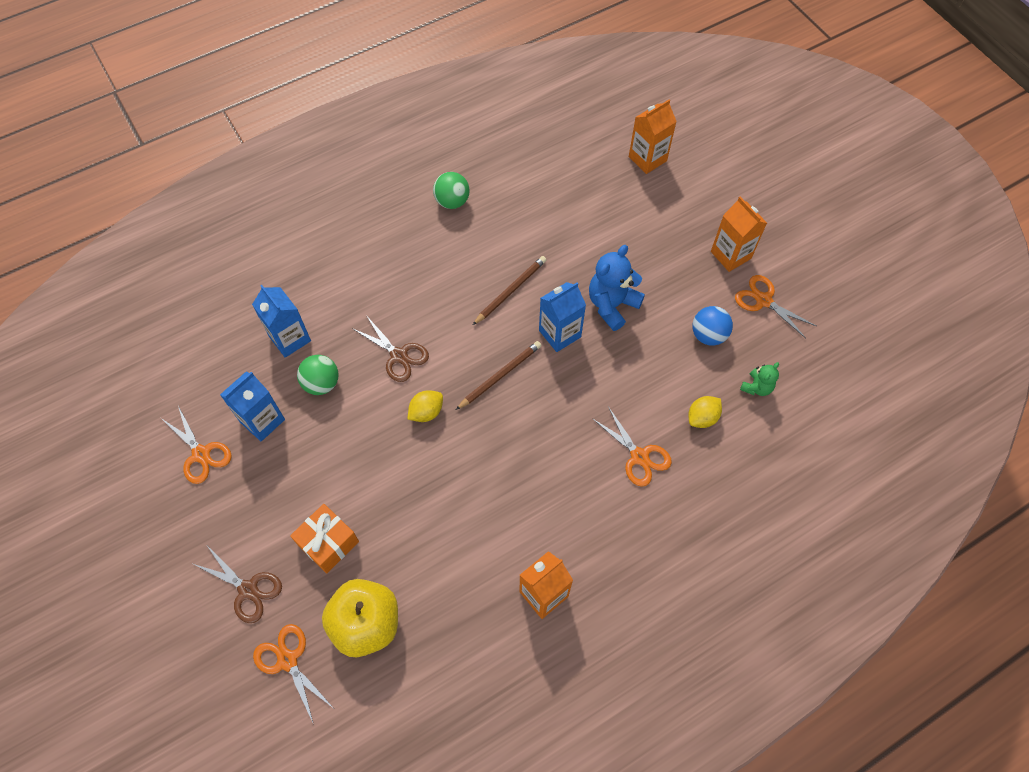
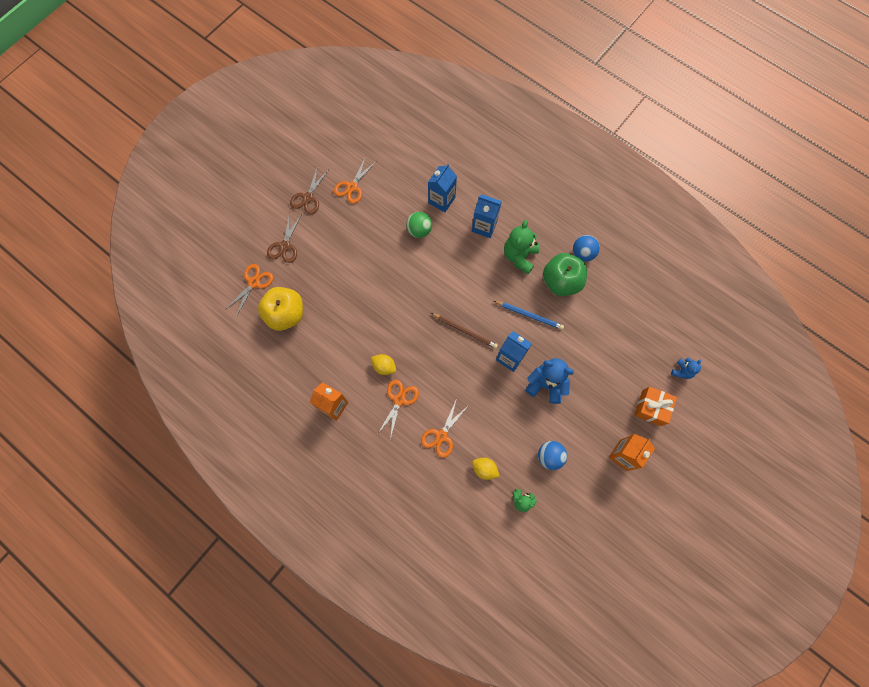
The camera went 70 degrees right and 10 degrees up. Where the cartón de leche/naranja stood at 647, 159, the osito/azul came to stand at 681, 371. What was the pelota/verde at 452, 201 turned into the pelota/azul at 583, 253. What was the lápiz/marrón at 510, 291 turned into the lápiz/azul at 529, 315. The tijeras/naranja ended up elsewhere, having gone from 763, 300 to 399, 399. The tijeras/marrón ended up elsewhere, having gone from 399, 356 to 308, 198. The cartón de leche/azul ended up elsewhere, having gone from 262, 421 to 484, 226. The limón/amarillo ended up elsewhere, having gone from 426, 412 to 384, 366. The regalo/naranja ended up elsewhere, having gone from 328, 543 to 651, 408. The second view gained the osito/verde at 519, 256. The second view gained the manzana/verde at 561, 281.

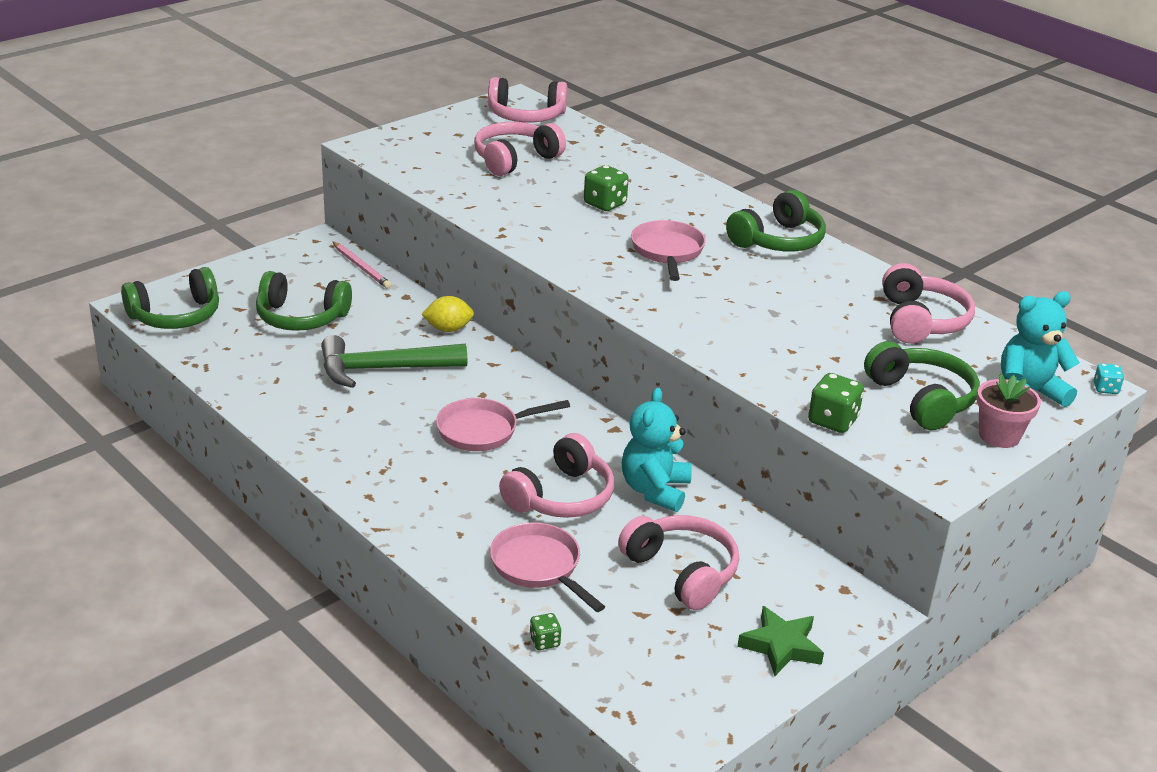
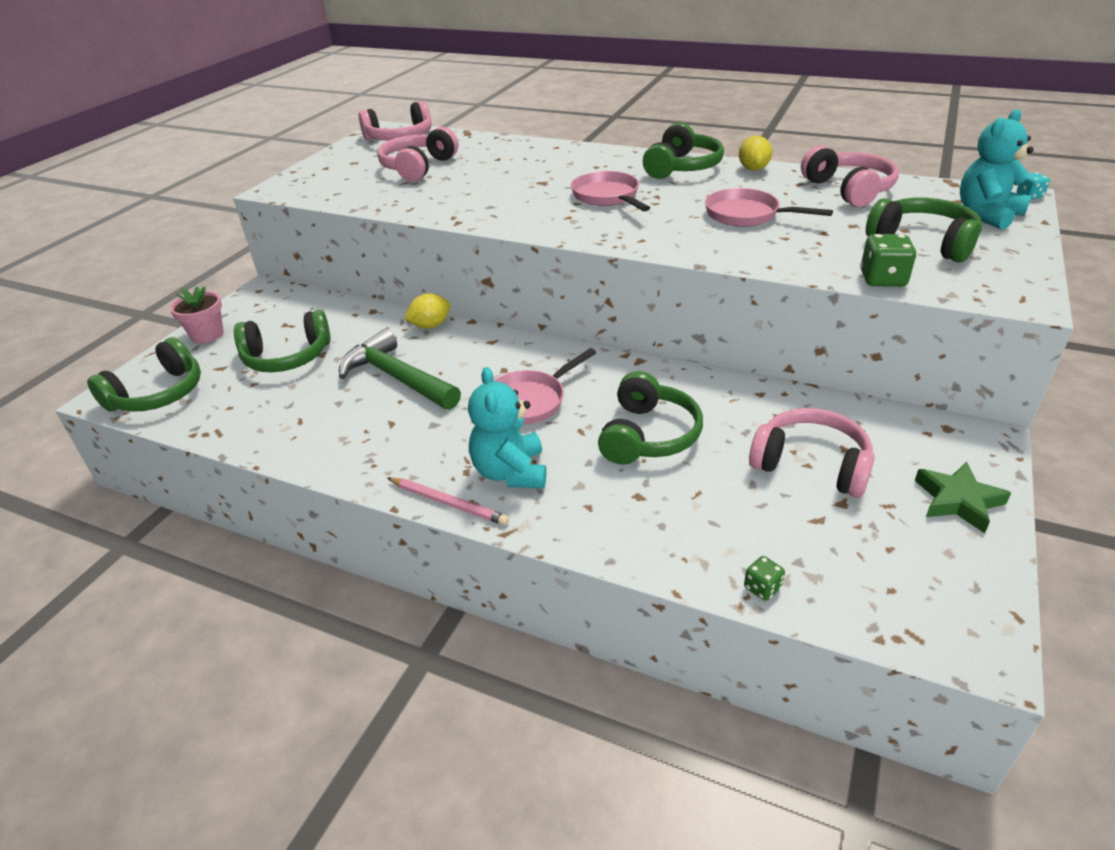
The camera went 20 degrees left and 5 degrees up. The second view lost the dado/verde at 605, 204. The lápiz/rosa ended up elsewhere, having gone from 361, 267 to 448, 503. The martillo/verde at 383, 369 ended up facing another way, 75 degrees clockwise from before. The maceta/rosa ended up elsewhere, having gone from 999, 436 to 207, 335. The osito/turquesa ended up elsewhere, having gone from 655, 490 to 510, 472. What was the auriculares/rosa at 561, 497 turned into the auriculares/verde at 648, 435. The sartén/rosa ended up elsewhere, having gone from 539, 567 to 746, 215. The second view gained the limón/amarillo at 753, 169.

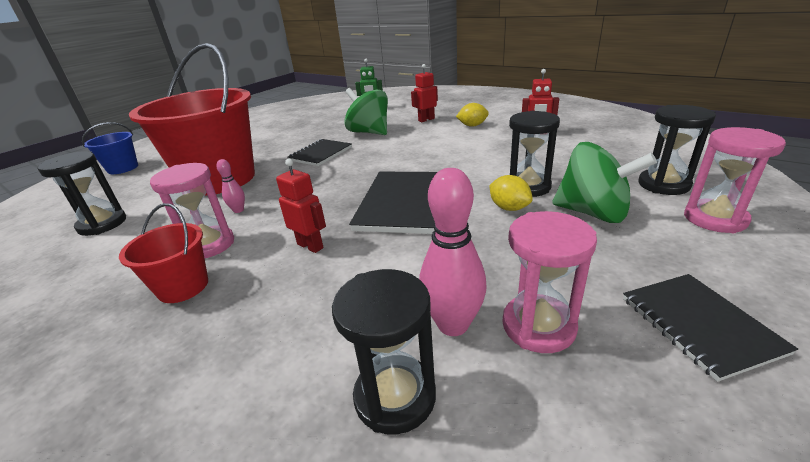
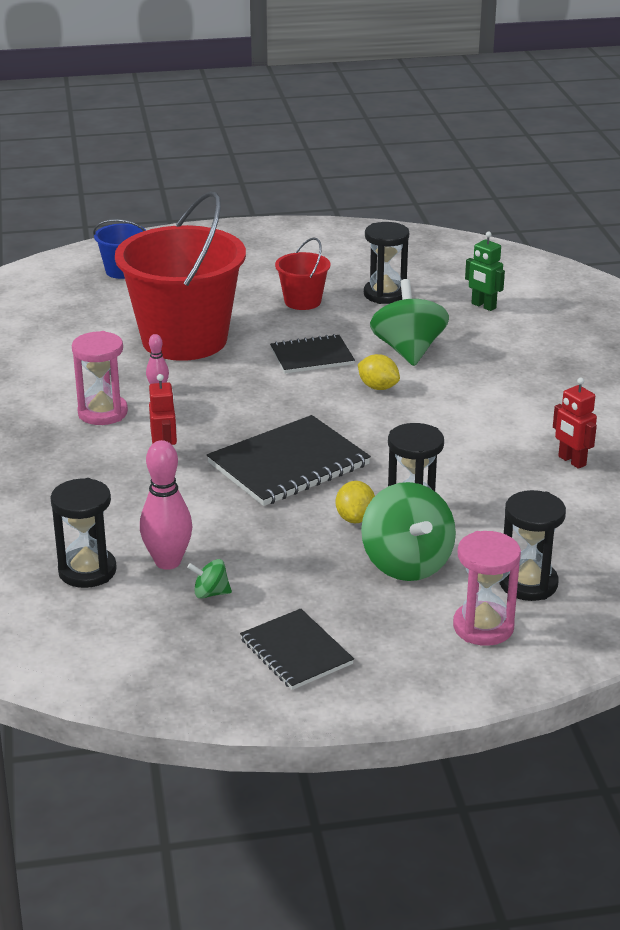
The camera went 40 degrees right and 0 degrees up. The second view lost the robot/rojo at 426, 120. The limón/amarillo ended up elsewhere, having gone from 472, 125 to 378, 387. The reloj de arena/negro ended up elsewhere, having gone from 102, 224 to 385, 294. The balde/rojo ended up elsewhere, having gone from 183, 287 to 302, 301. Where the reloj de arena/rosa stood at 538, 326, the peonza/verde came to stand at 210, 593. The cuaderno/negro at 699, 325 ended up facing another way, 60 degrees counterclockwise from before.

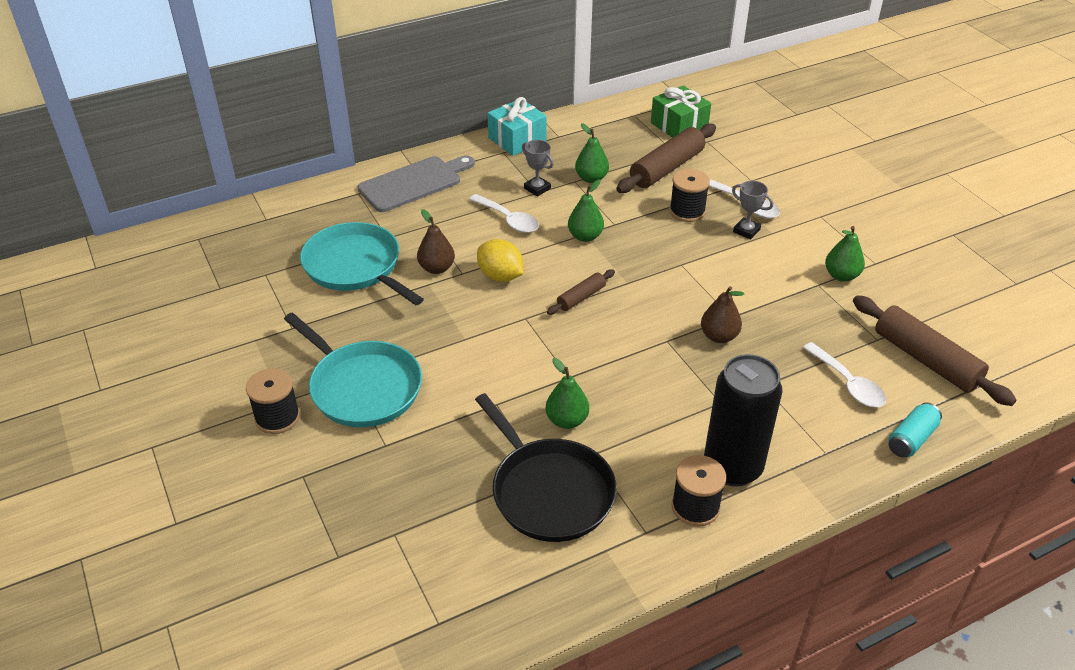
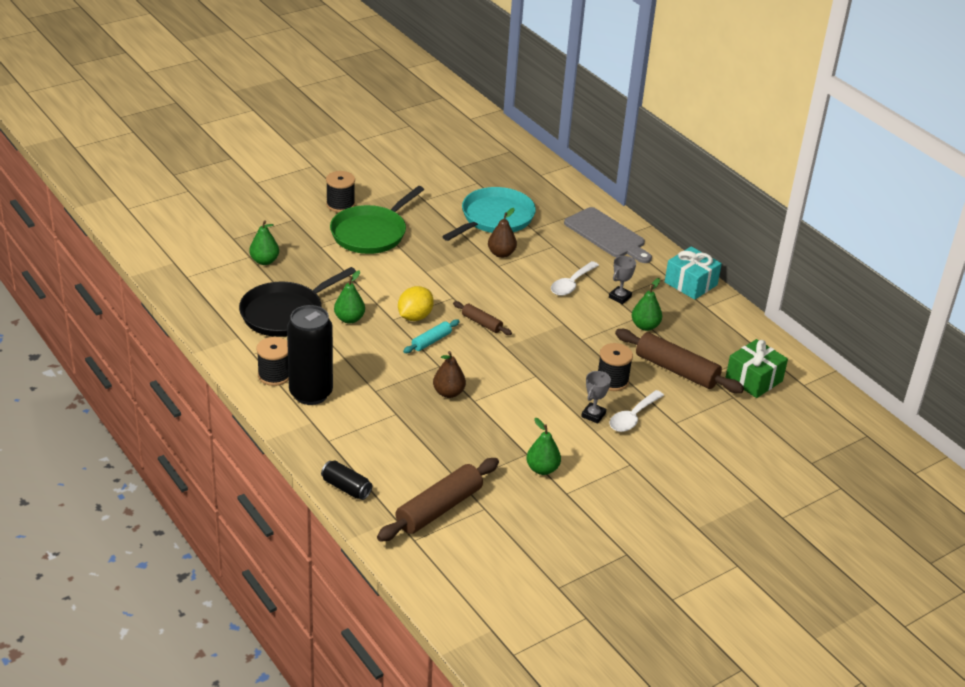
The camera went 80 degrees right and 5 degrees down. The pera/verde ended up elsewhere, having gone from 585, 236 to 264, 261. The limón/amarillo ended up elsewhere, having gone from 500, 276 to 415, 317. What was the sartén/turquesa at 362, 387 turned into the sartén/verde at 371, 233. The second view lost the cuchara/blanco at 848, 383. What was the lata/turquesa at 911, 439 turned into the lata/negro at 346, 488. The second view gained the rodillo/turquesa at 431, 341.

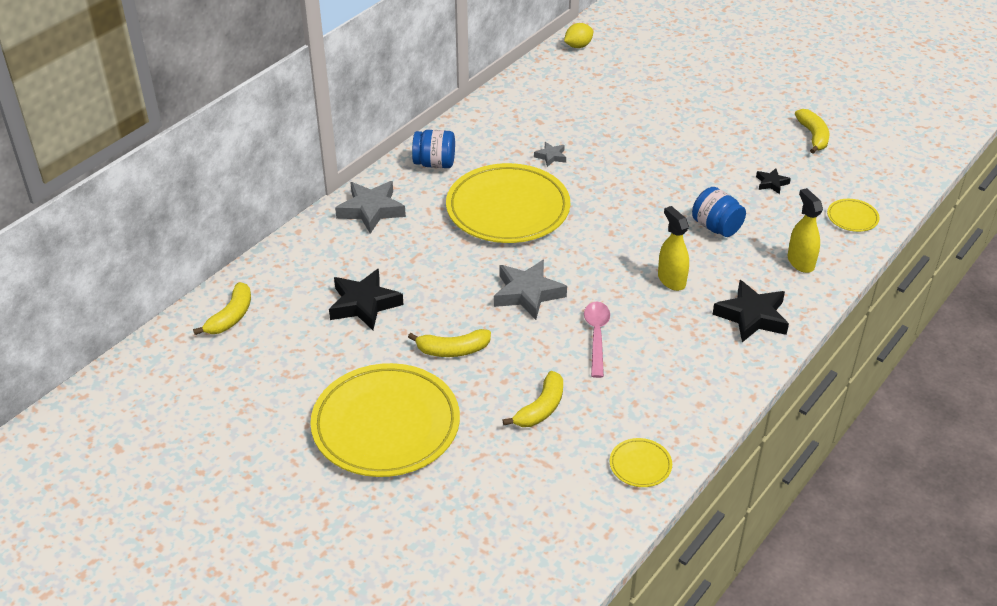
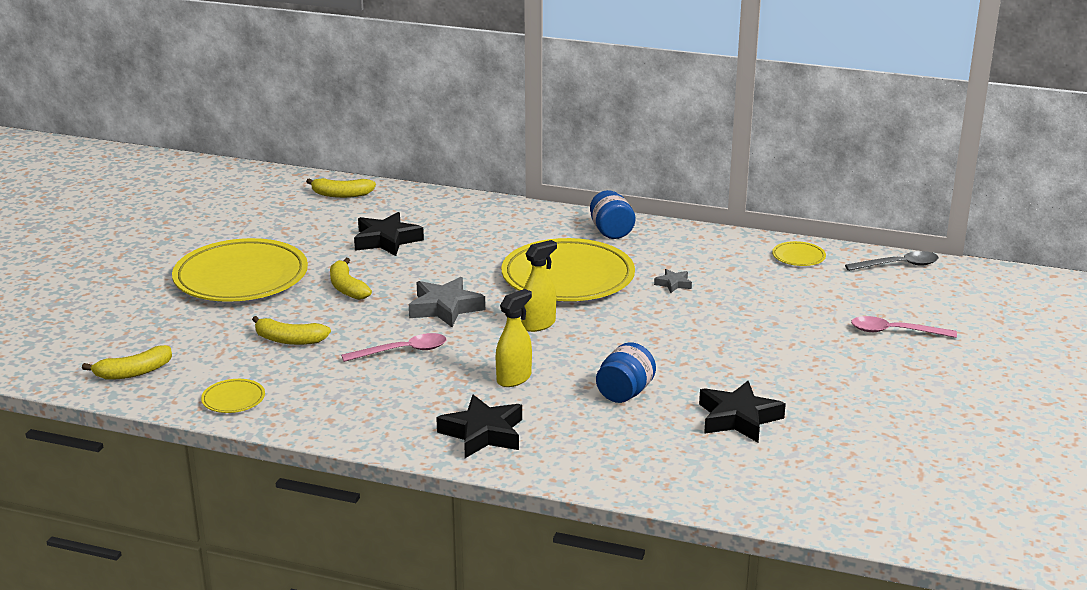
The camera went 70 degrees right and 15 degrees down. Where the limón/amarillo stood at 578, 46, the cuchara/gris came to stand at 898, 265. The plátano/amarillo ended up elsewhere, having gone from 813, 136 to 133, 372. The size of the estrella/negro at 771, 183 changed by a factor of 1.97. The second view lost the estrella/gris at 371, 210. The pulverizador/amarillo ended up elsewhere, having gone from 800, 262 to 538, 324. The plato/amarillo ended up elsewhere, having gone from 852, 217 to 798, 257. The second view gained the cuchara/rosa at 895, 332.

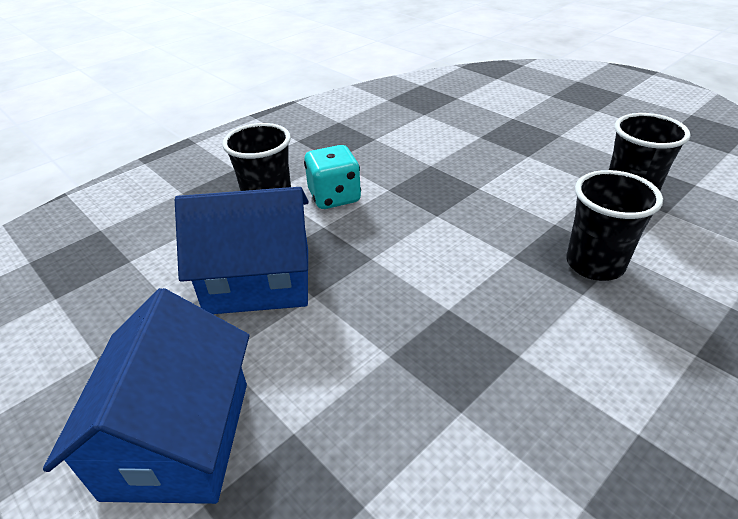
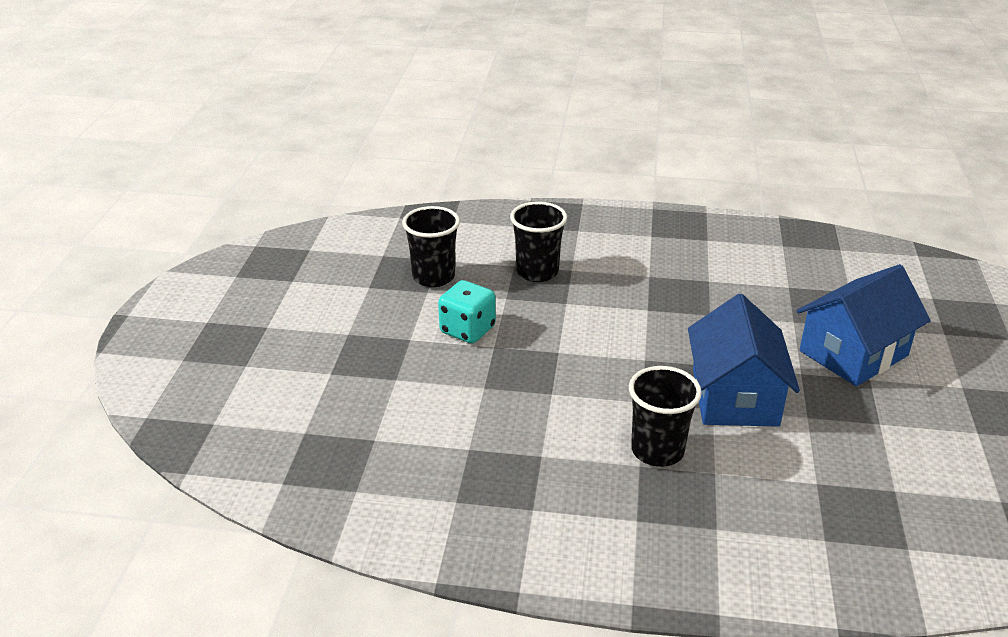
The camera went 130 degrees left and 5 degrees down. The dado/turquesa ended up elsewhere, having gone from 334, 197 to 467, 330. The casa/azul at 259, 280 ended up facing another way, 45 degrees clockwise from before.

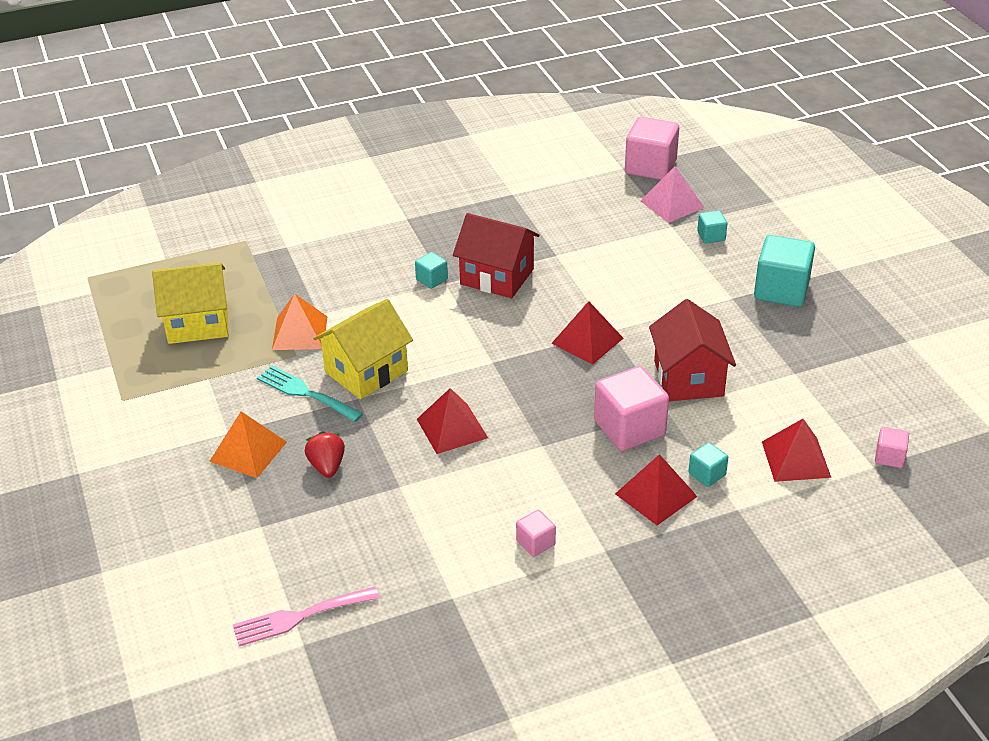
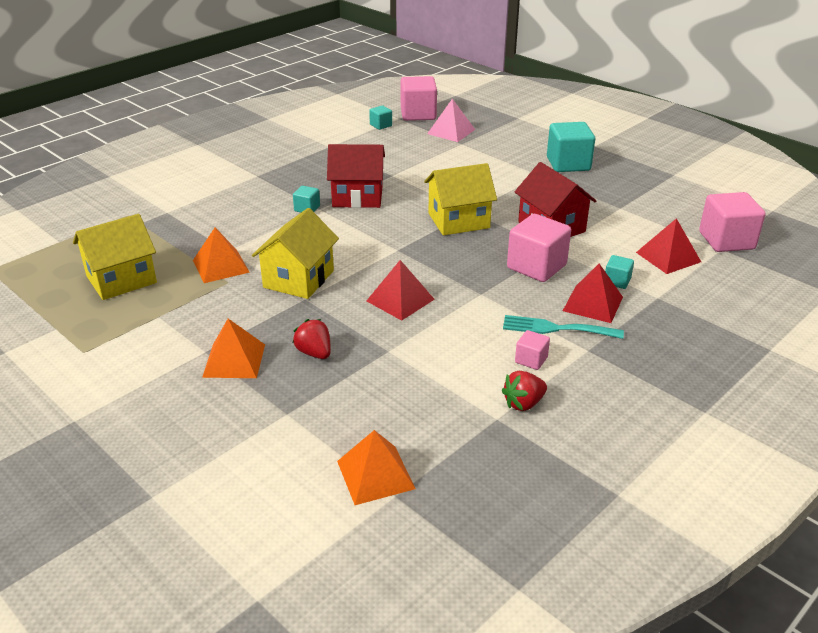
The camera went 25 degrees left and 5 degrees down. The cubo/turquesa ended up elsewhere, having gone from 711, 236 to 381, 125. Where the pirámide/rojo stood at 587, 340, the casa/amarillo came to stand at 459, 220. The tenedor/turquesa ended up elsewhere, having gone from 305, 393 to 556, 328. The size of the cubo/rosa at 889, 457 changed by a factor of 2.02. Where the tenedor/rosa stood at 299, 617, the pirámide/naranja came to stand at 375, 474. The second view gained the fresa/rojo at 523, 403.

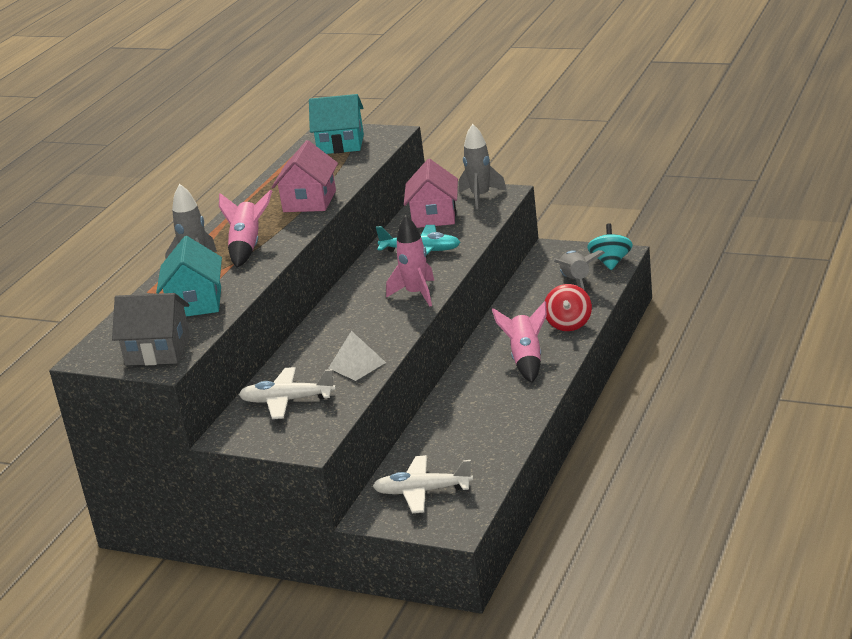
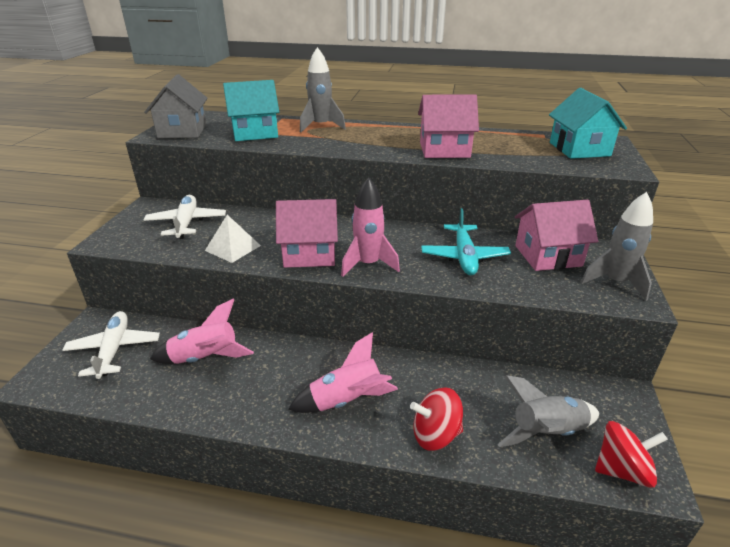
The camera went 75 degrees right and 5 degrees up. The cohete/rosa ended up elsewhere, having gone from 247, 247 to 205, 358. What was the peonza/turquesa at 611, 262 turned into the peonza/rojo at 622, 470. The second view gained the casa/rosa at 310, 254.

